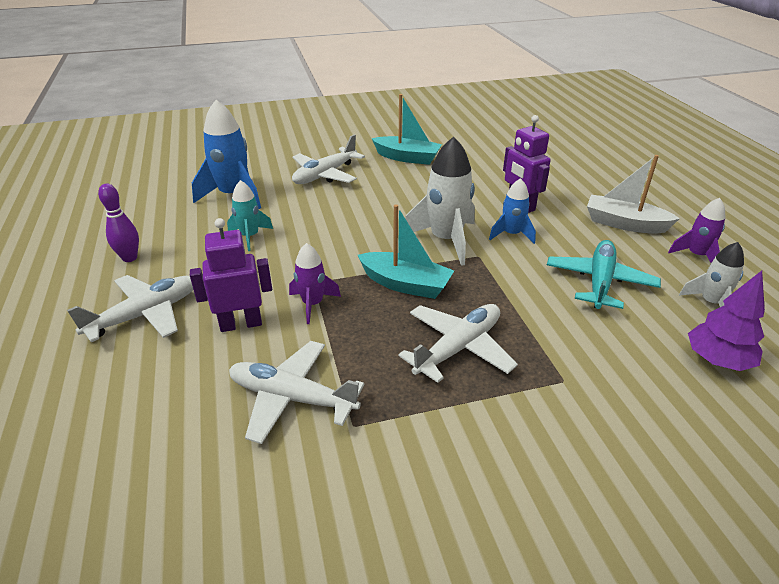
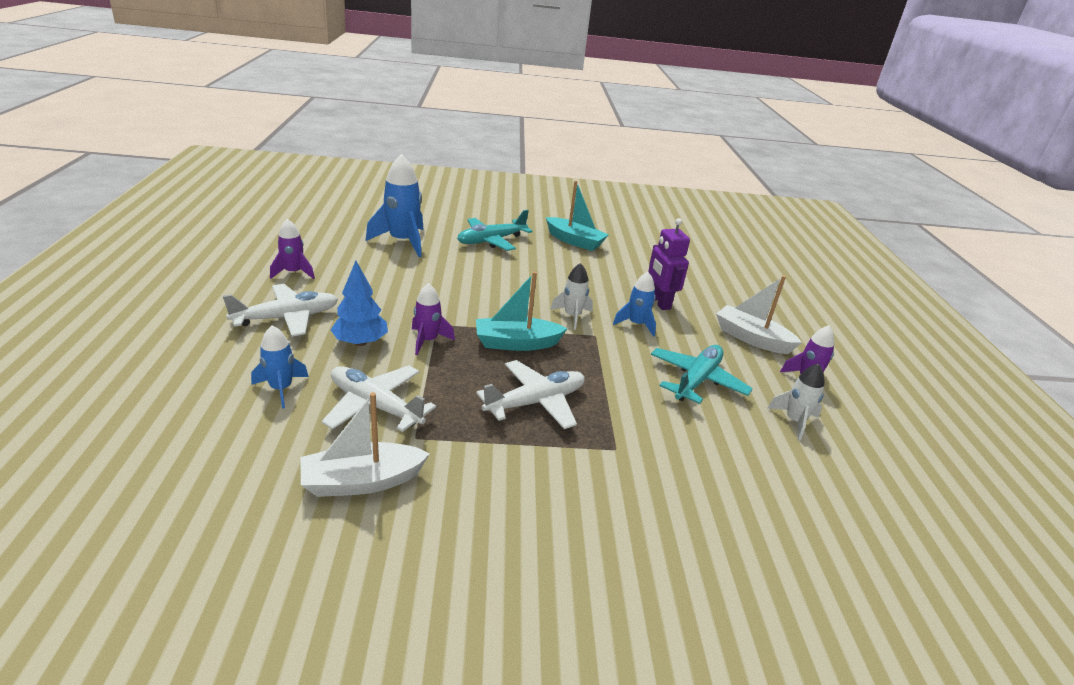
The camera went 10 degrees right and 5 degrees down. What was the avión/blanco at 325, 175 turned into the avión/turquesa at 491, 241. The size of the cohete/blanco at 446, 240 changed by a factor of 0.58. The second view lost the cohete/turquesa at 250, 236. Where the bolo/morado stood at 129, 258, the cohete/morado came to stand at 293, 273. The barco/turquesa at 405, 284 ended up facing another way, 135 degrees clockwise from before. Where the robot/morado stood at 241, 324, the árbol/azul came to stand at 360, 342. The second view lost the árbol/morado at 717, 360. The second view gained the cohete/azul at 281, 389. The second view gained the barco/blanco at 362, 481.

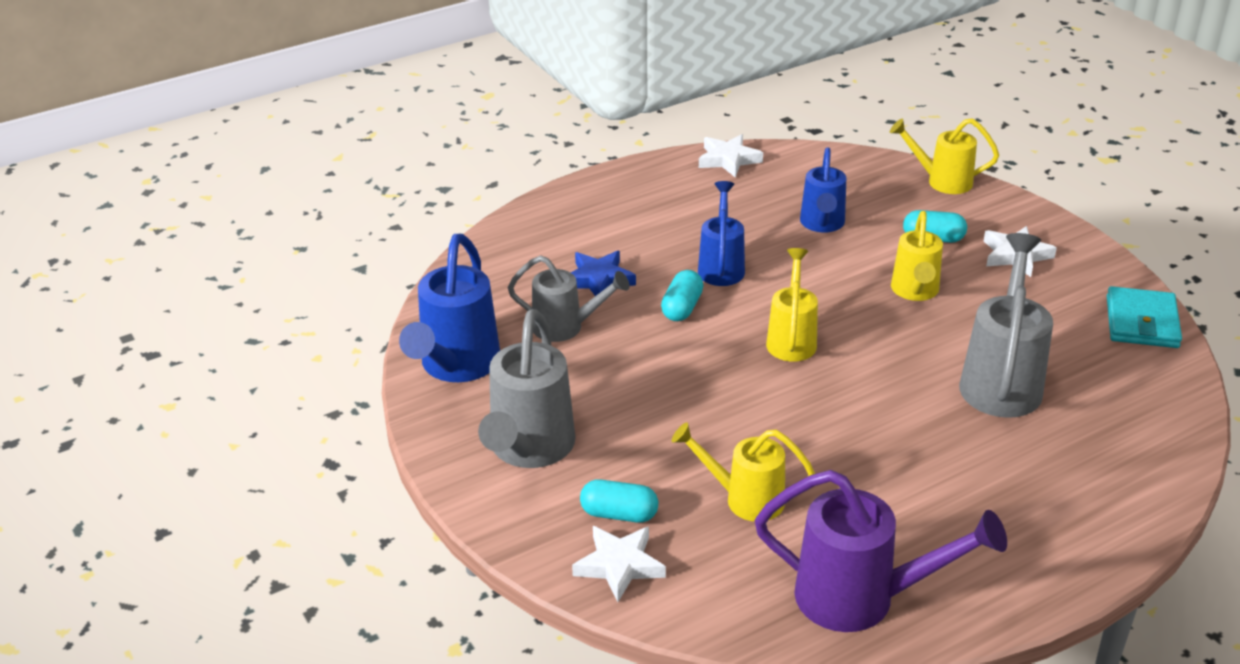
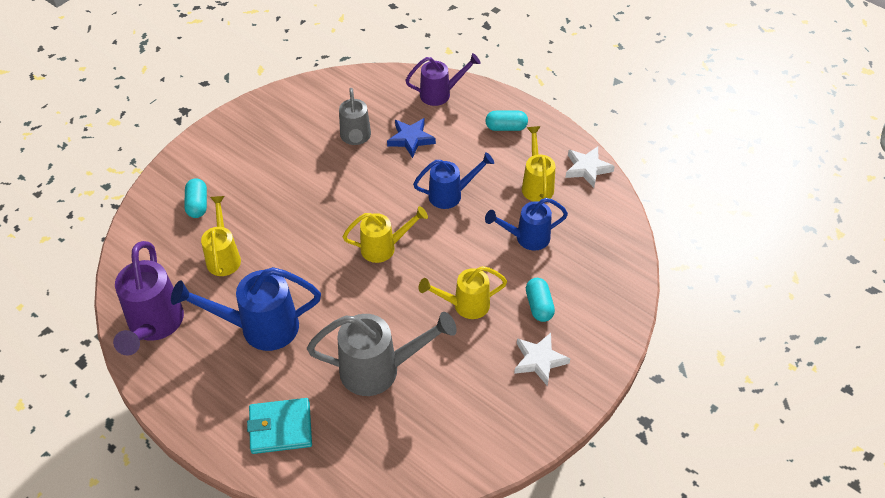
The camera went 70 degrees right and 15 degrees up. The regadera/amarillo ended up elsewhere, having gone from 941, 181 to 536, 184. The regadera/azul ended up elsewhere, having gone from 456, 367 to 259, 327. The cápsula/turquesa ended up elsewhere, having gone from 682, 308 to 506, 127. The cartera/turquesa ended up elsewhere, having gone from 1142, 322 to 280, 428. The second view lost the regadera/gris at 529, 451. The second view lost the estrella/blanco at 619, 565. The second view gained the regadera/morado at 441, 94.

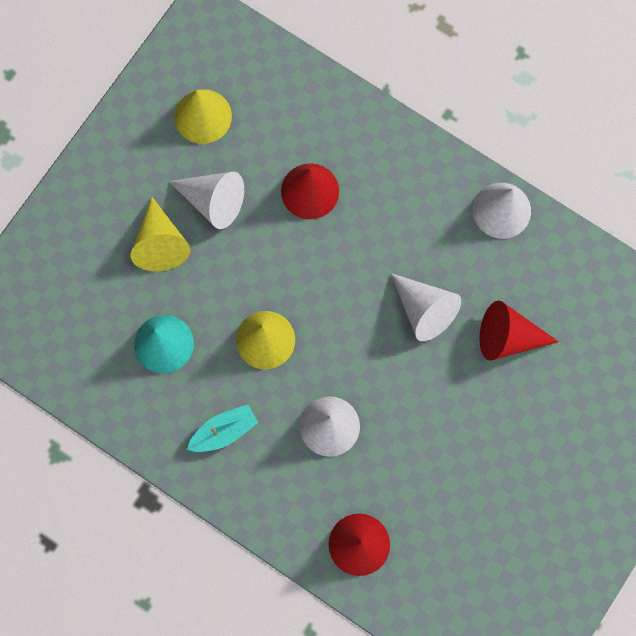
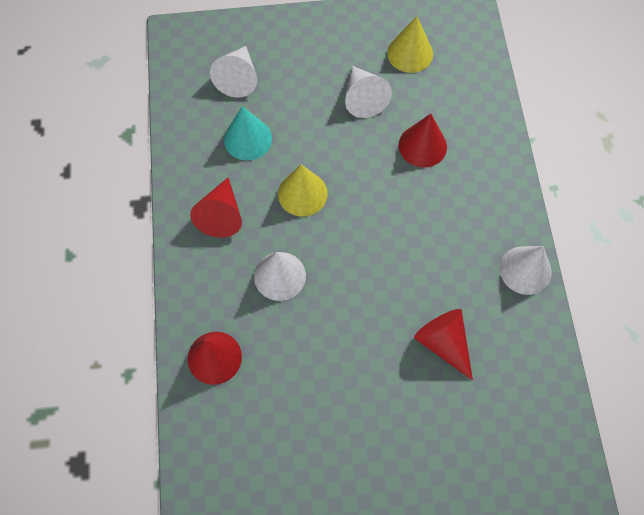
The camera went 50 degrees right and 10 degrees down. The second view lost the cono/amarillo at 160, 243. The cono/blanco ended up elsewhere, having gone from 424, 310 to 238, 78. Where the barco/turquesa stood at 224, 431, the cono/rojo came to stand at 221, 215.

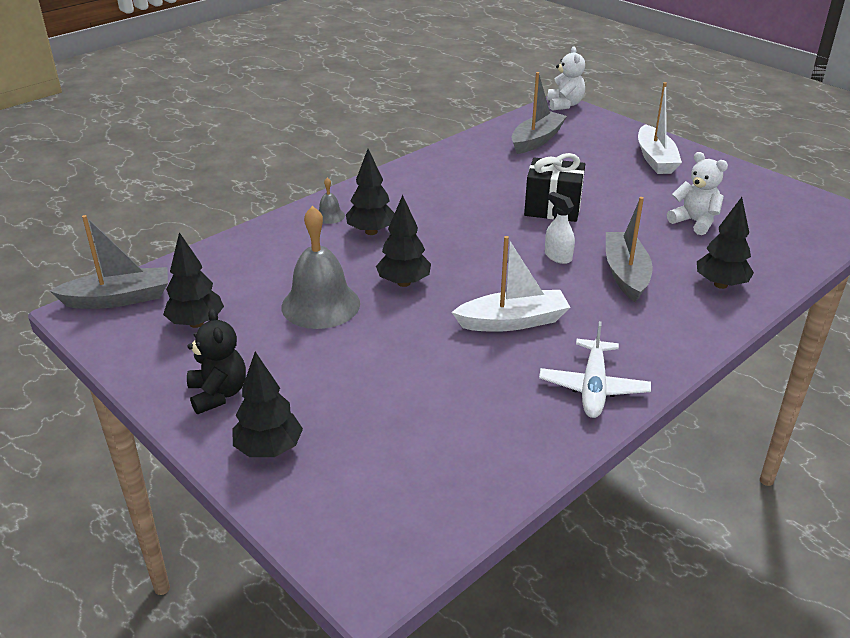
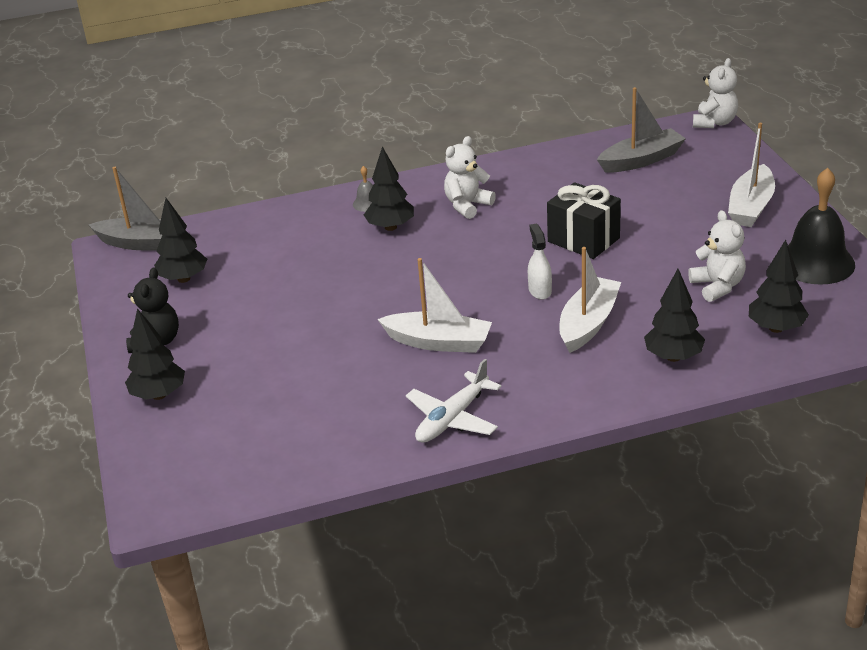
The camera went 30 degrees right and 0 degrees up. The árbol/negro ended up elsewhere, having gone from 404, 283 to 776, 328. What was the barco/gris at 625, 274 turned into the barco/blanco at 588, 323. The second view lost the campana/gris at 320, 305. The second view gained the osito/blanco at 467, 205. The second view gained the campana/negro at 815, 262.

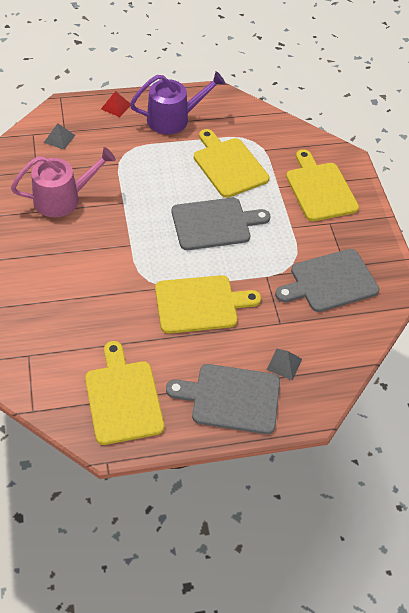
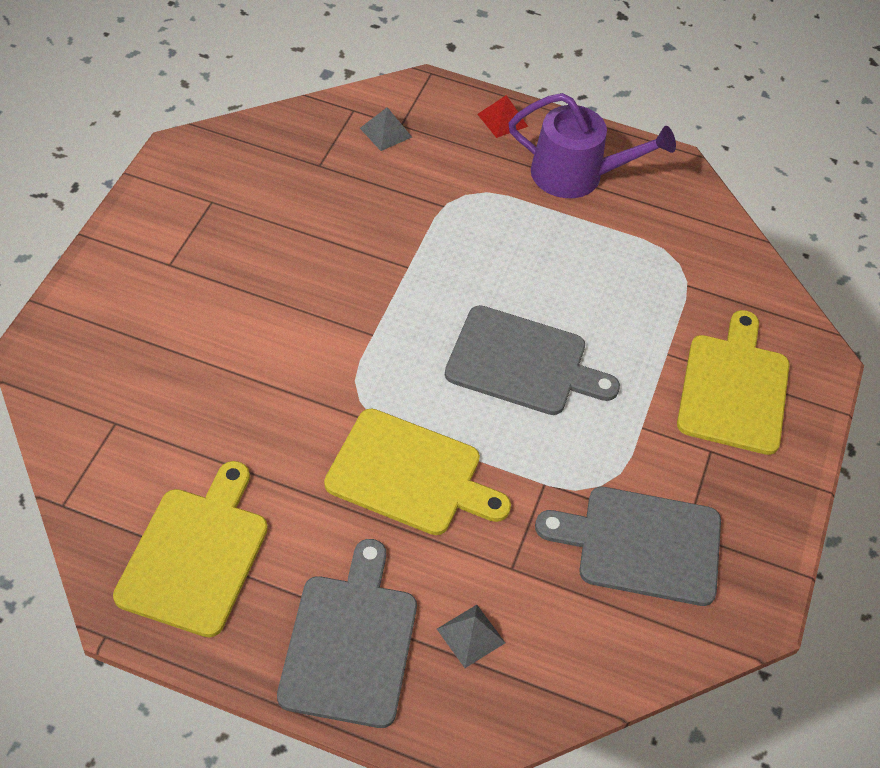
The camera went 30 degrees right and 0 degrees up. The second view lost the tabla de cortar/amarillo at 229, 165. The second view lost the regadera/rosa at 62, 199. The tabla de cortar/gris at 231, 398 ended up facing another way, 60 degrees clockwise from before.

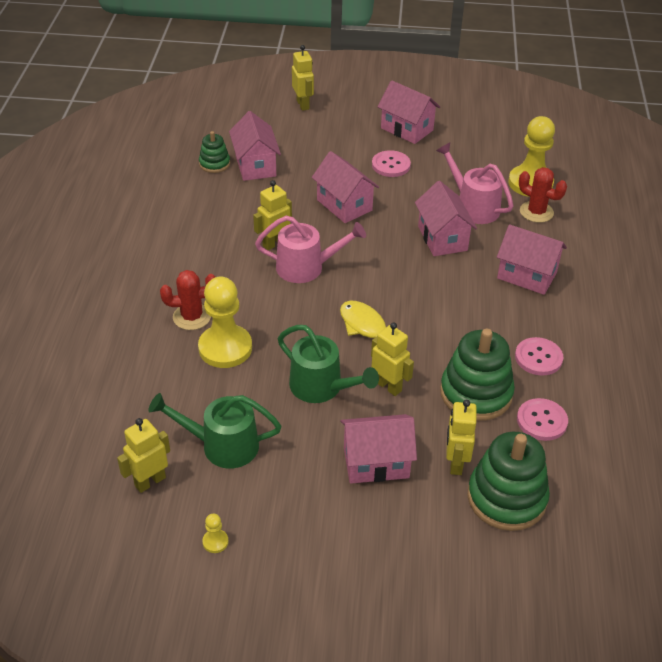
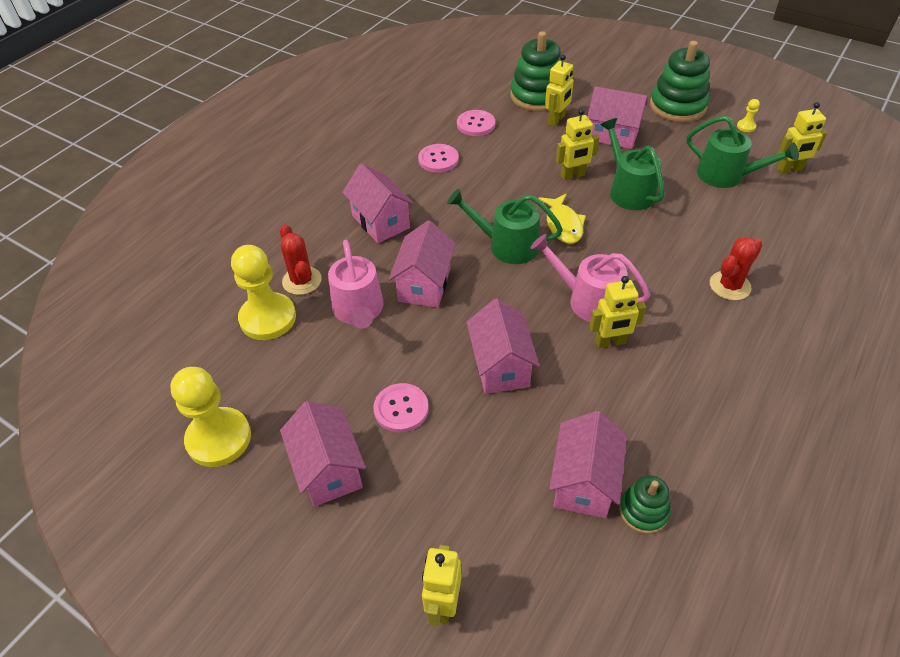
The camera went 150 degrees left and 5 degrees up. The cactus/rojo at 192, 317 ended up facing another way, 60 degrees counterclockwise from before. The peón/amarillo ended up elsewhere, having gone from 225, 348 to 219, 438. The robot/amarillo at 388, 386 ended up facing another way, 90 degrees counterclockwise from before. The juguete apilable/verde ended up elsewhere, having gone from 476, 393 to 677, 106. The second view gained the regadera/verde at 506, 245.

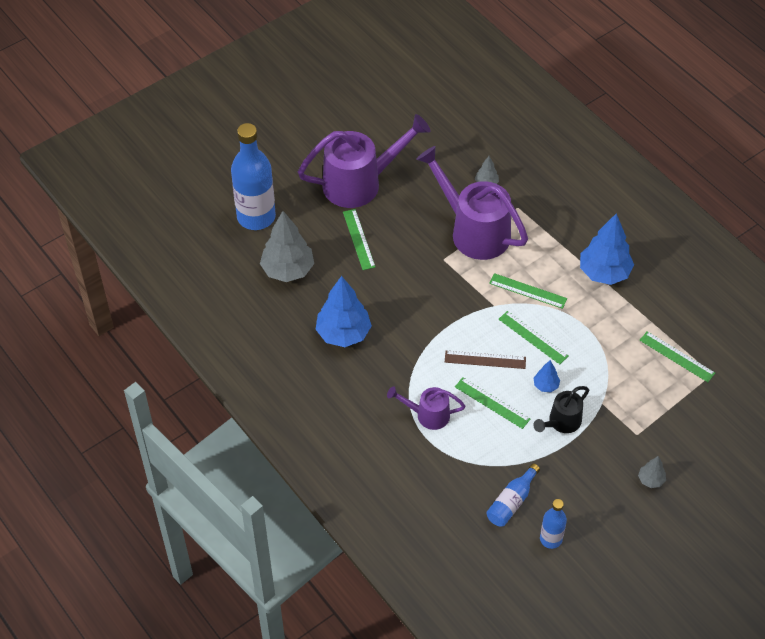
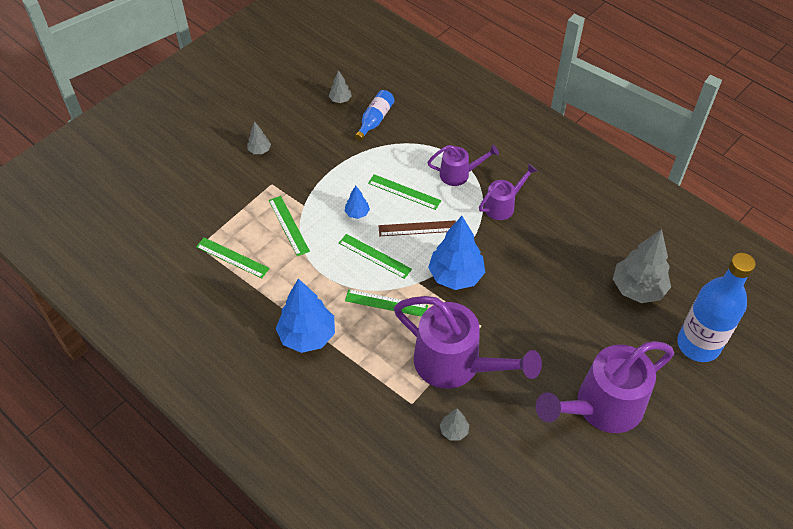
The camera went 170 degrees right and 0 degrees up. The regla/verde ended up elsewhere, having gone from 359, 239 to 288, 225. The árbol/azul ended up elsewhere, having gone from 343, 333 to 456, 276. The second view lost the regadera/negro at 561, 422. Where the botella/azul stood at 551, 539, the árbol/gris came to stand at 340, 100. The second view gained the regadera/morado at 503, 205.

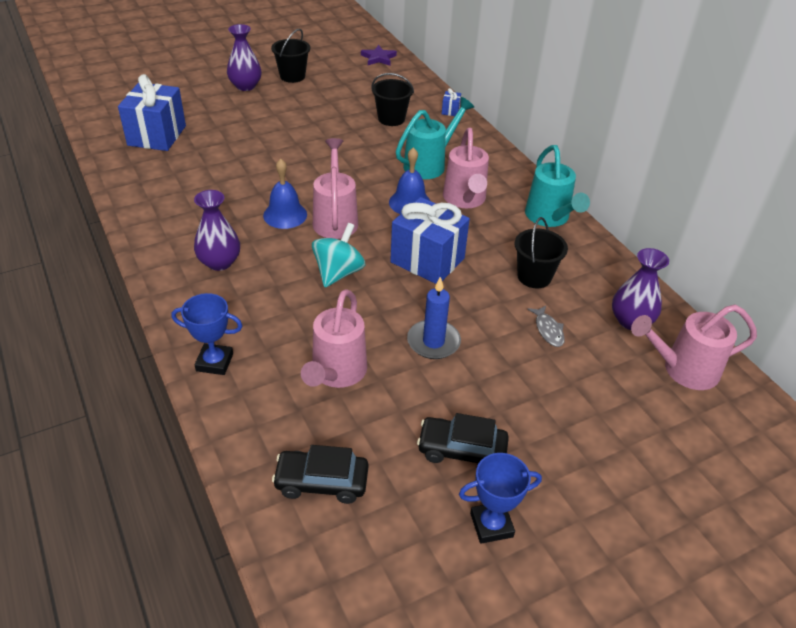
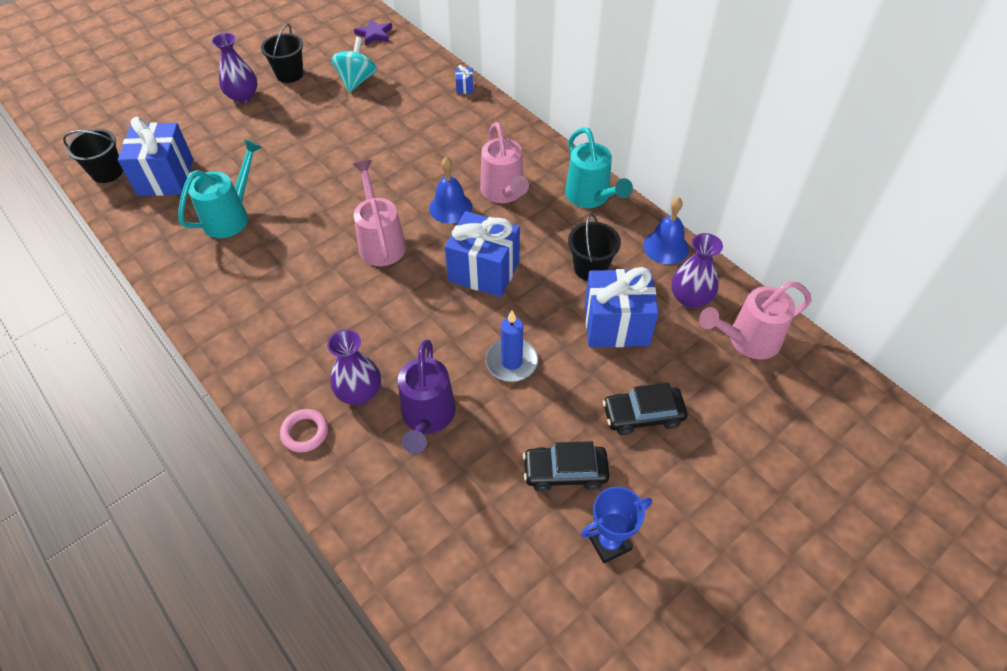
The camera went 10 degrees left and 10 degrees up. The balde/negro ended up elsewhere, having gone from 391, 119 to 107, 172. The regadera/turquesa ended up elsewhere, having gone from 429, 164 to 231, 216. The campana/azul ended up elsewhere, having gone from 285, 215 to 666, 247. The florero/morado ended up elsewhere, having gone from 219, 262 to 359, 392. The peonza/turquesa ended up elsewhere, having gone from 338, 273 to 357, 81. What was the regadera/rosa at 336, 373 turned into the regadera/morado at 427, 418. Where the trofeo/azul stood at 214, 362, the anillo/rosa came to stand at 305, 432. Where the pez/gris stood at 548, 330, the regalo/azul came to stand at 616, 325. The coche/negro ended up elsewhere, having gone from 321, 482 to 643, 415.

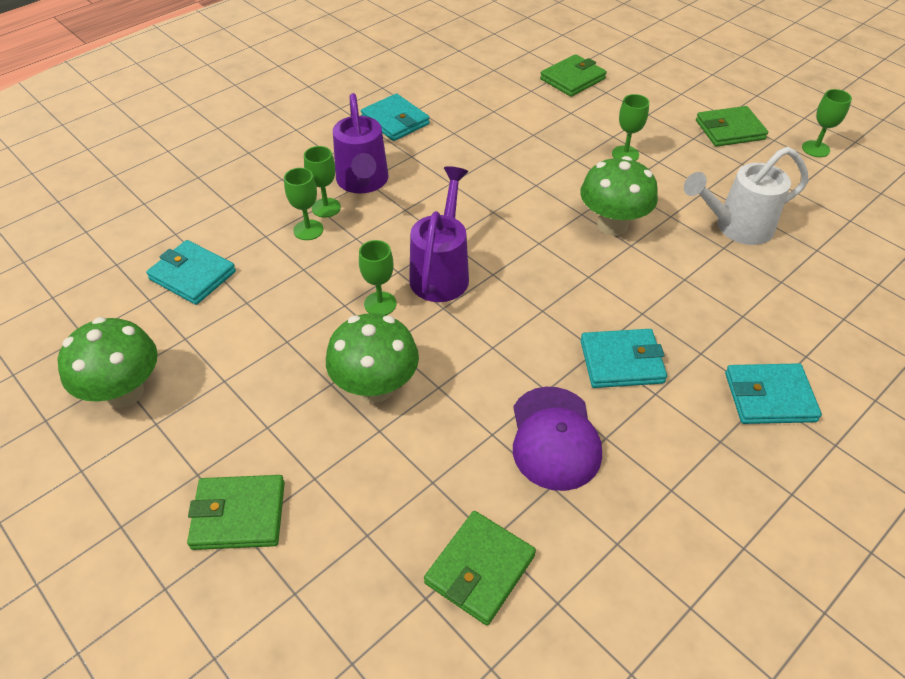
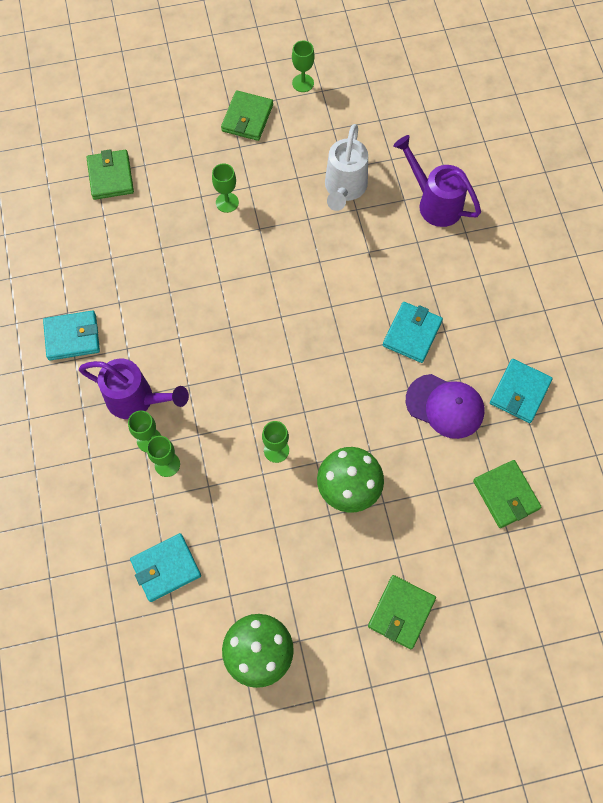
The camera went 60 degrees left and 20 degrees up. The second view lost the seta/verde at 612, 225. The regadera/morado ended up elsewhere, having gone from 441, 272 to 434, 203. The cartera/turquesa ended up elsewhere, having gone from 769, 397 to 520, 392.

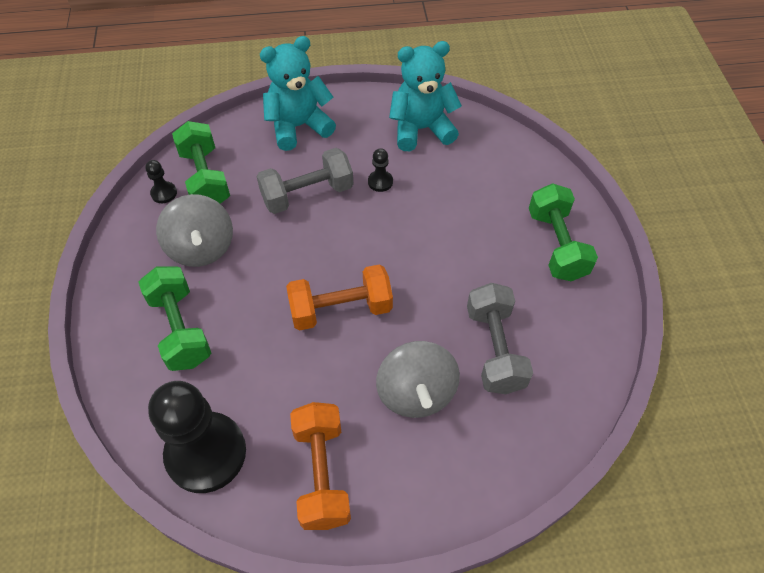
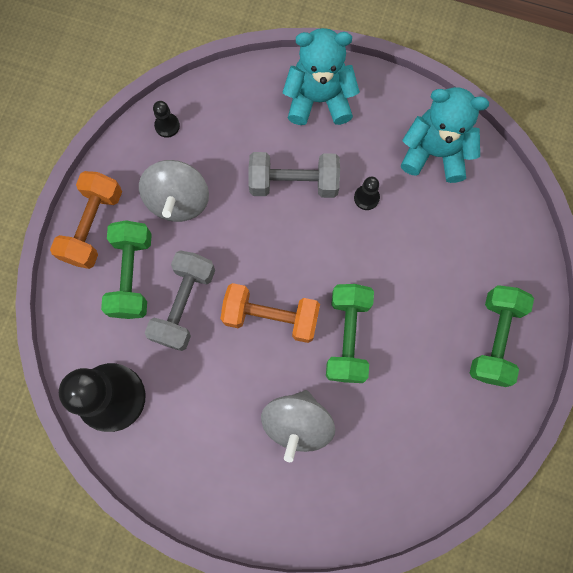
The camera went 25 degrees right and 20 degrees up. The mancuerna/verde ended up elsewhere, having gone from 205, 178 to 347, 337. The mancuerna/gris ended up elsewhere, having gone from 494, 349 to 184, 304. The mancuerna/naranja ended up elsewhere, having gone from 322, 473 to 93, 226.

